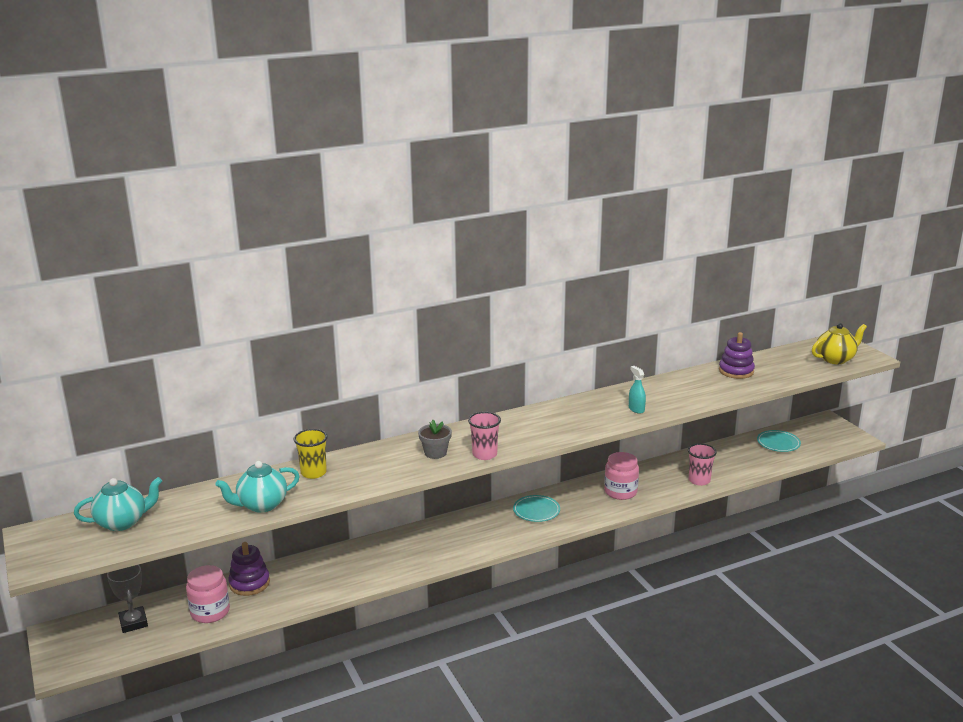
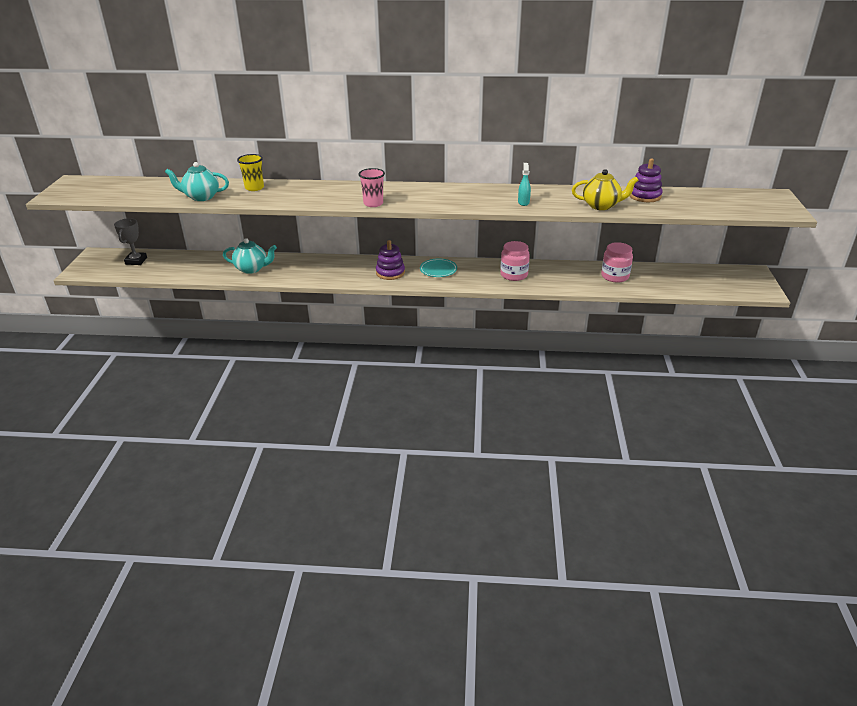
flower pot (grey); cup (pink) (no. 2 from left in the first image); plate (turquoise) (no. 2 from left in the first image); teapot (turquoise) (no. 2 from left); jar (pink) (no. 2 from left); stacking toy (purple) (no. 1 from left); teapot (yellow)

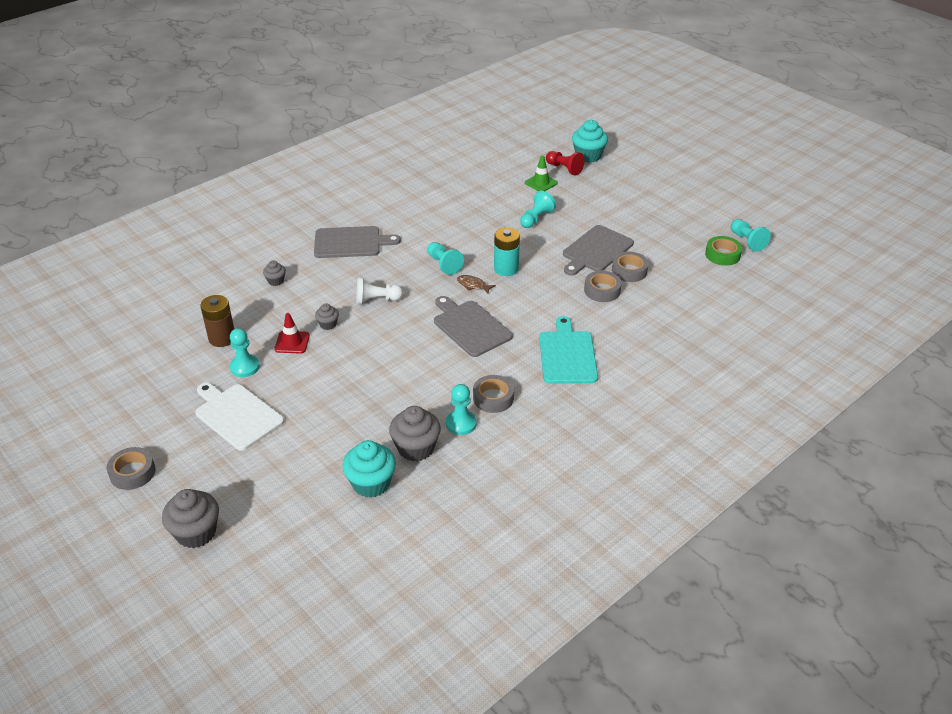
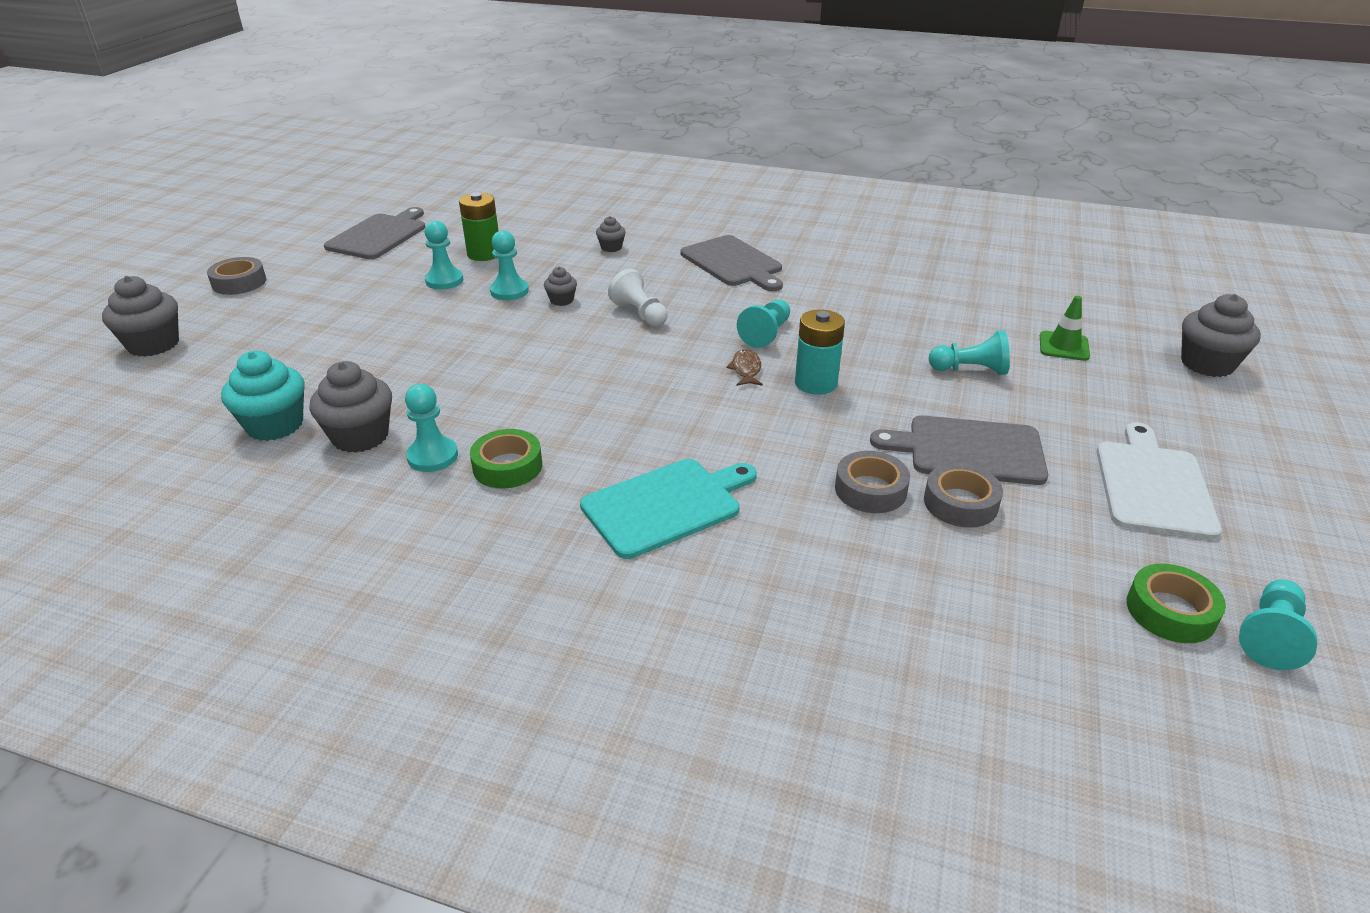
pawn (red); cutting board (white); cutting board (grey) (no. 1 from left); pawn (turquoise) (no. 3 from left); battery (green); tape (green) (no. 1 from left); cupcake (grey) (no. 5 from left)

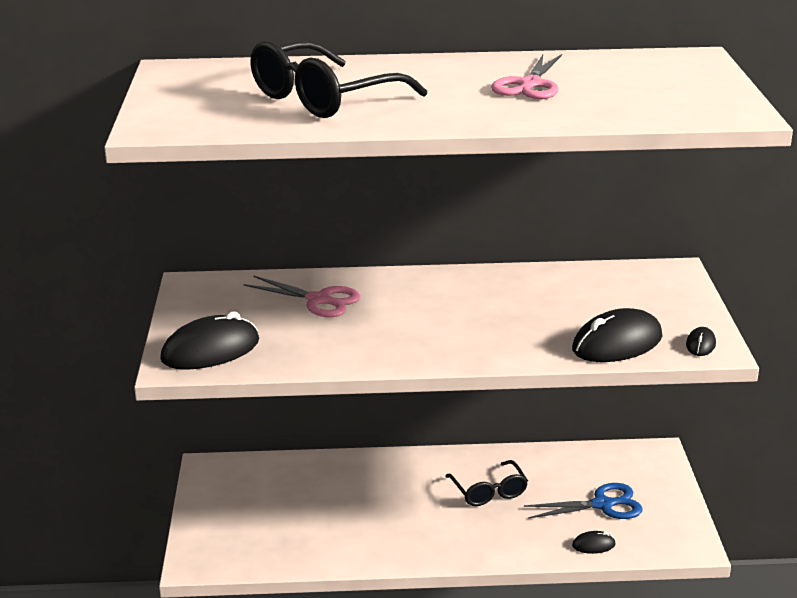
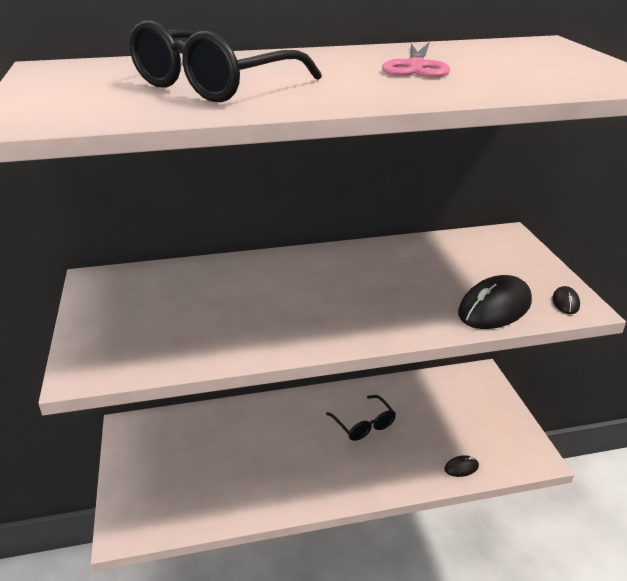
mouse (black) (no. 1 from left in the first image); scissors (pink) (no. 1 from left in the first image); scissors (blue)

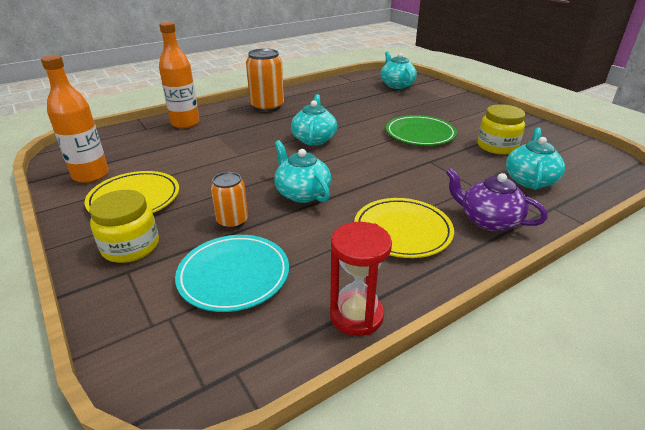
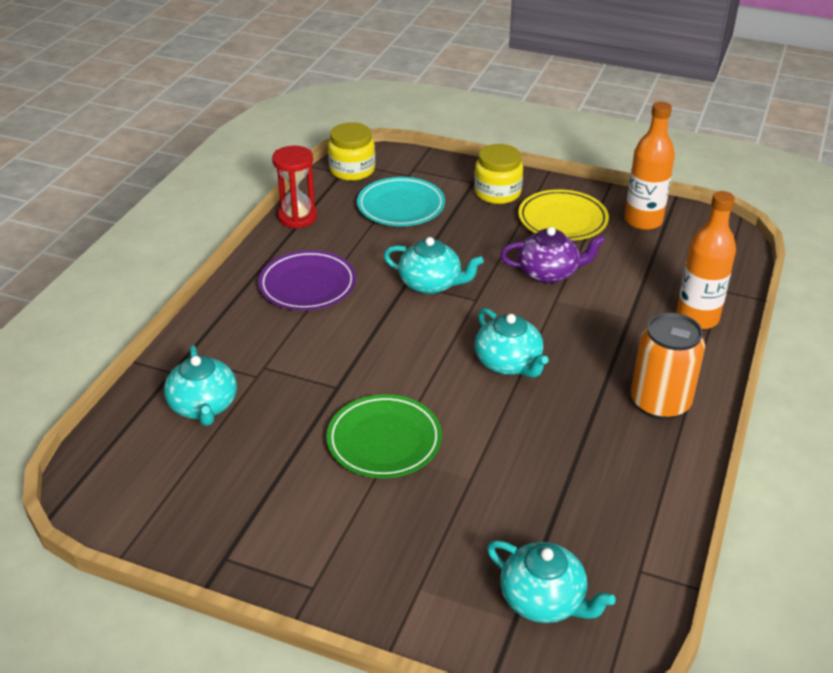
can (orange) (no. 1 from left in the first image); teapot (purple); jar (yellow) (no. 1 from left); plate (purple)

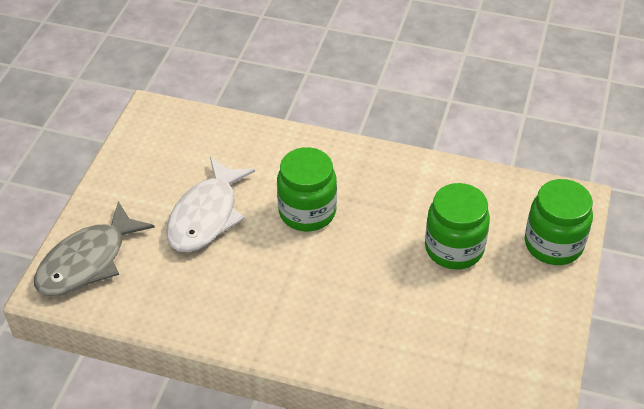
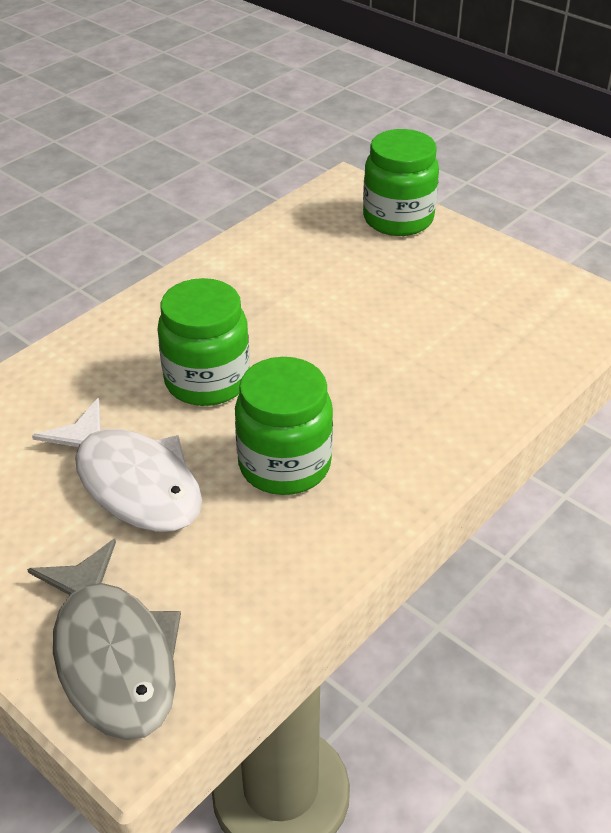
jar (green) (no. 2 from left)

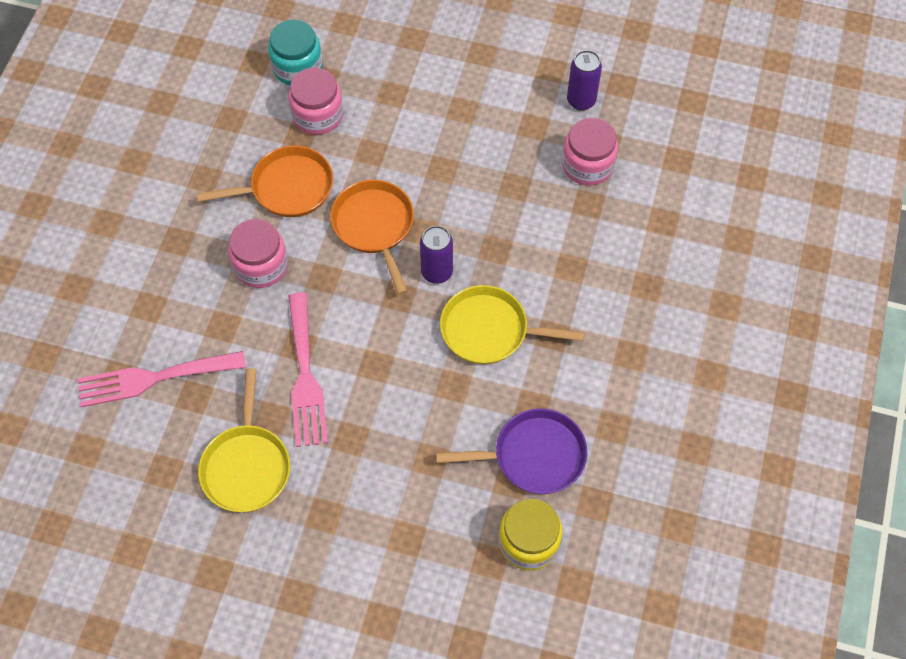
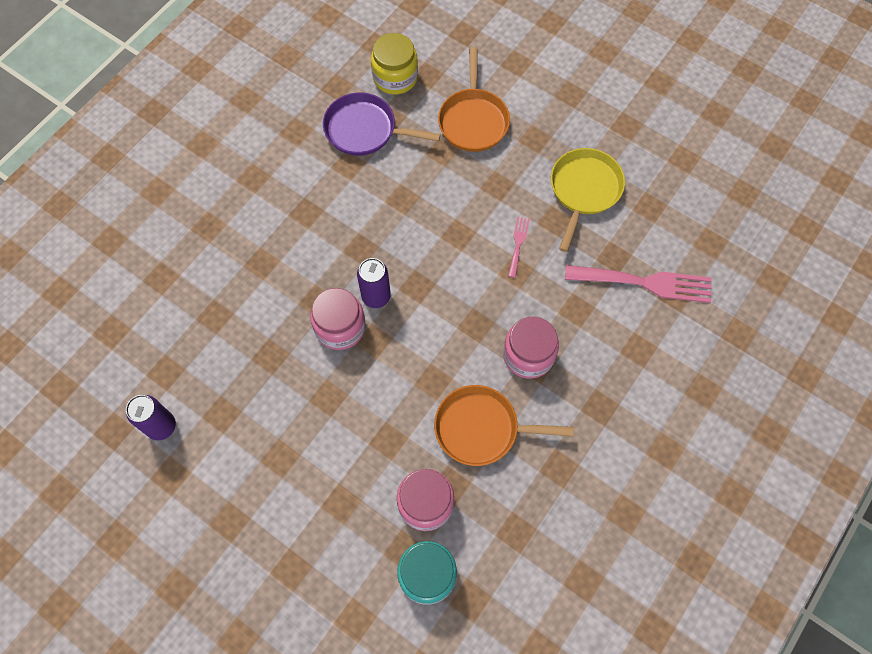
pan (yellow) (no. 2 from left in the first image); pan (orange) (no. 1 from left); jar (pink) (no. 1 from left); fork (pink) (no. 1 from left)

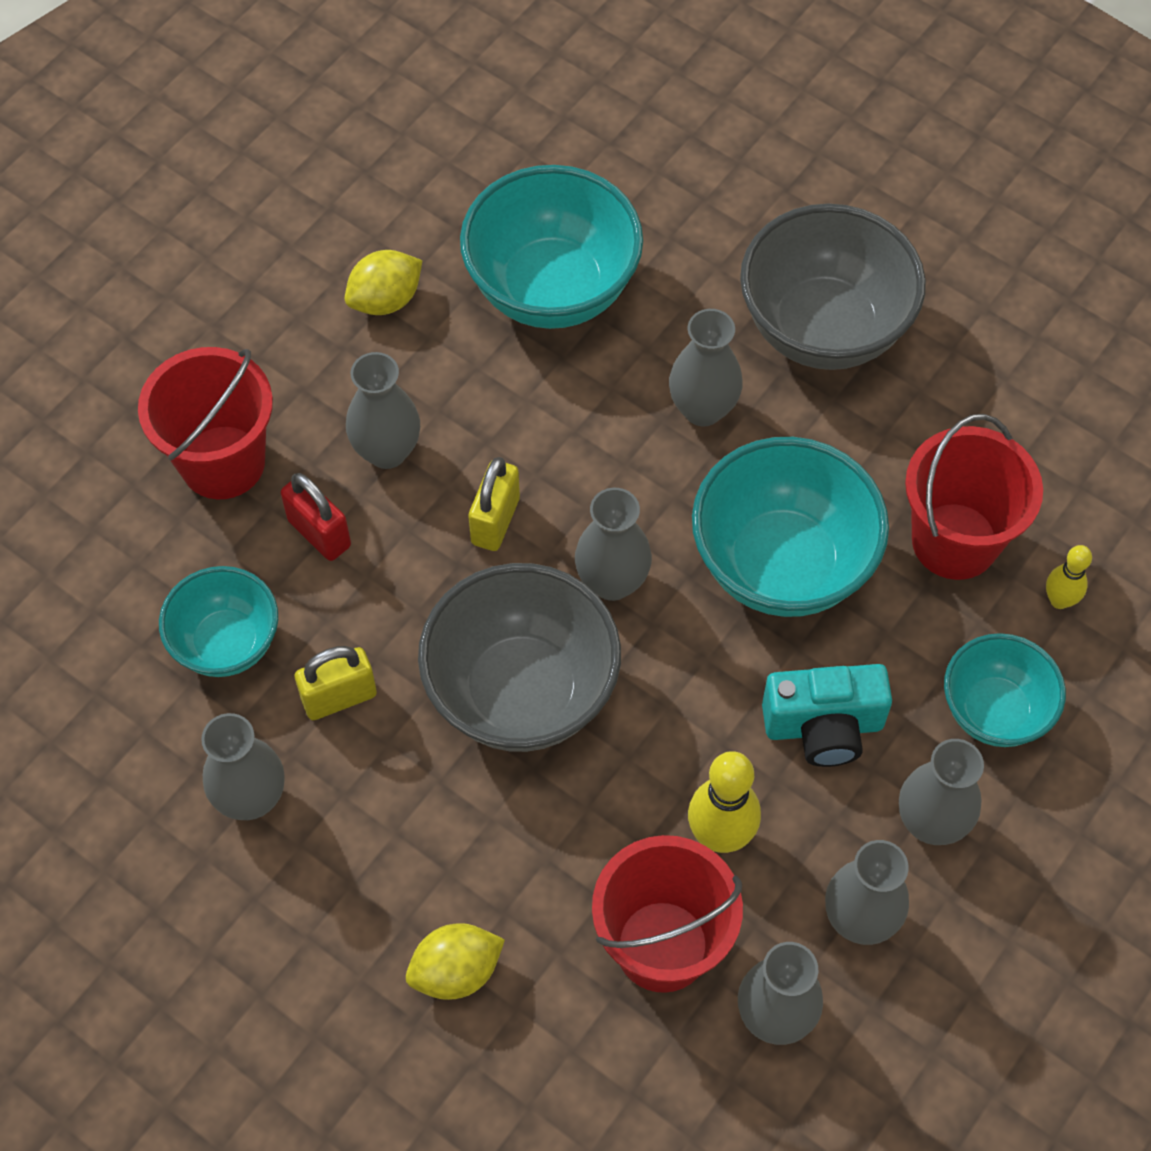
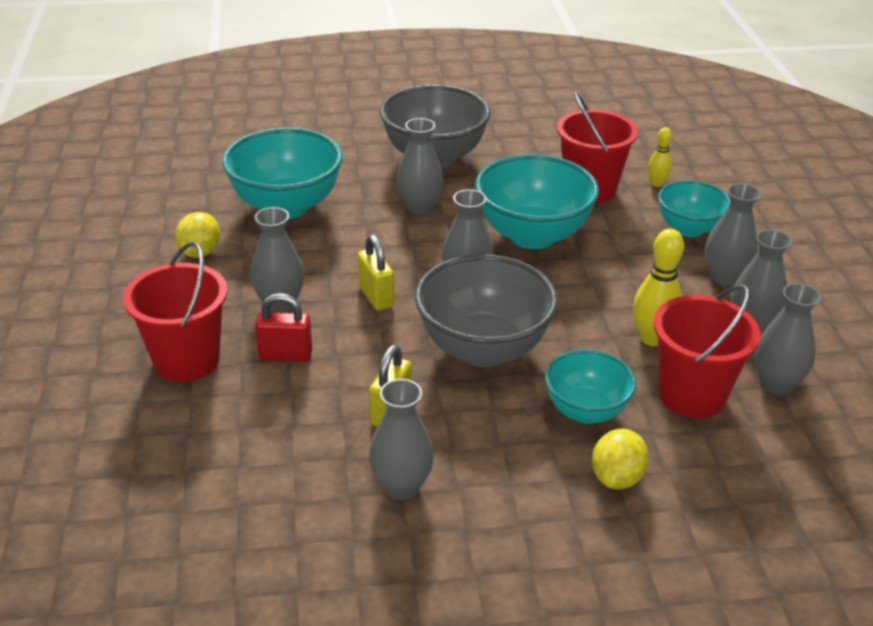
camera (turquoise); bowl (turquoise) (no. 3 from left)

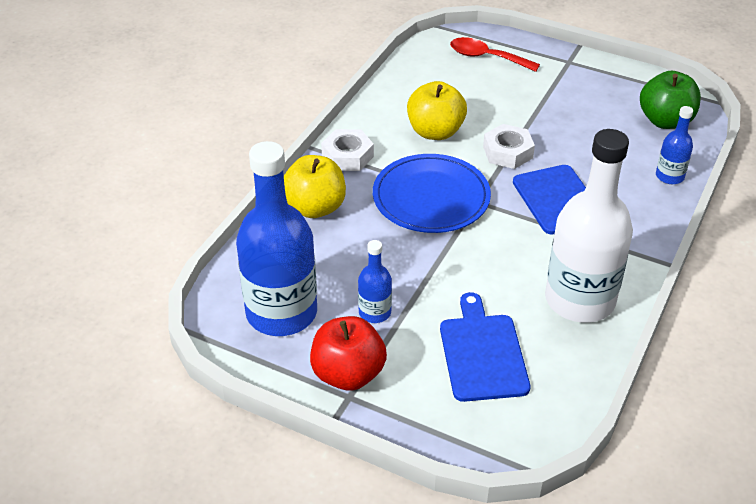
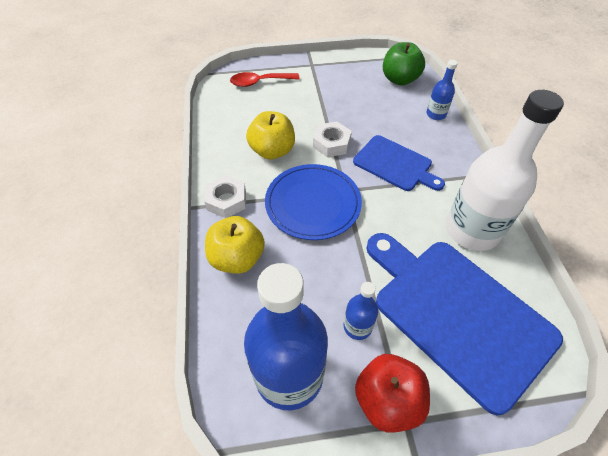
cutting board (blue) (no. 2 from left)

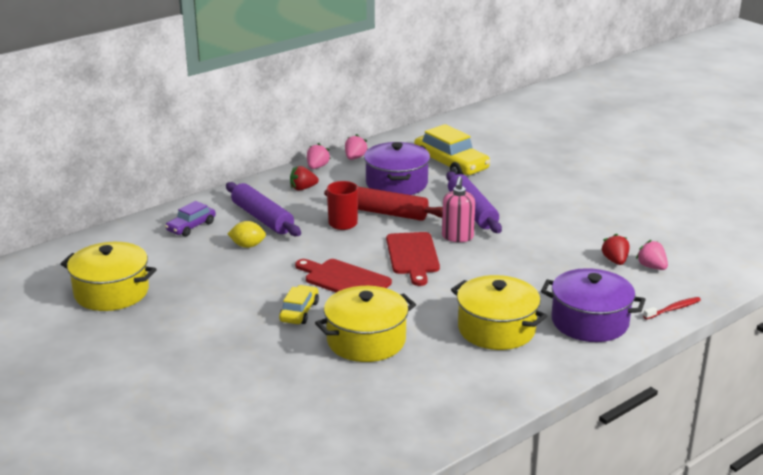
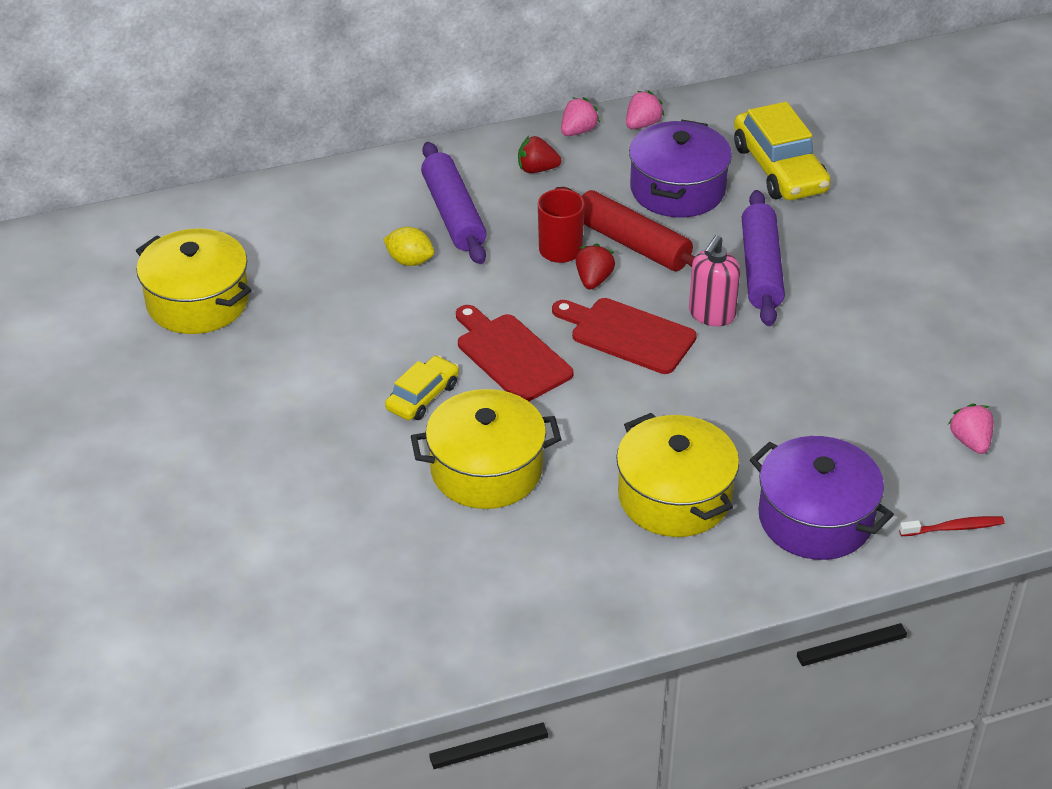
car (purple); strawberry (red) (no. 2 from left); cutting board (red) (no. 2 from left)

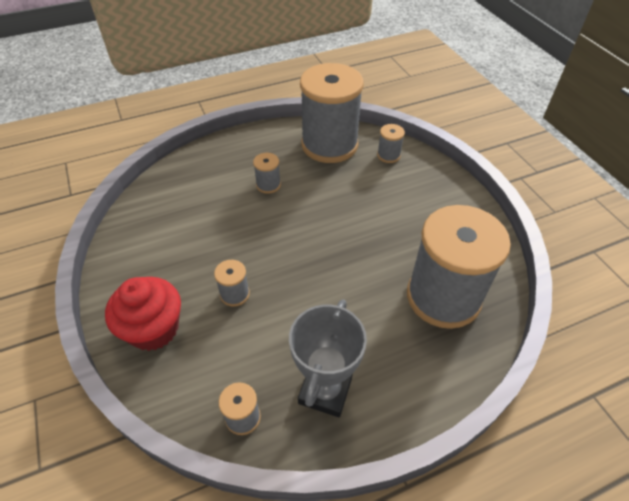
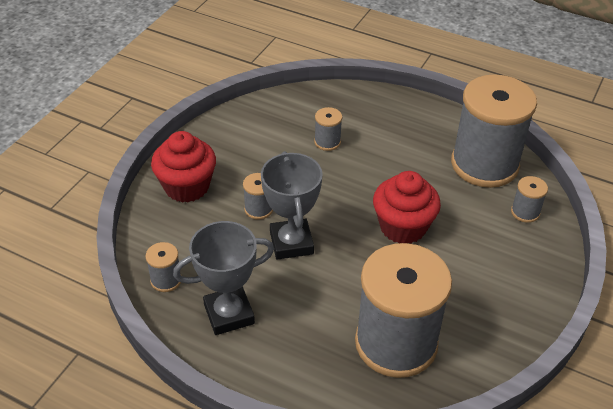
trophy (grey) (no. 2 from left); cupcake (red) (no. 2 from left); spool (grey) (no. 3 from left)

